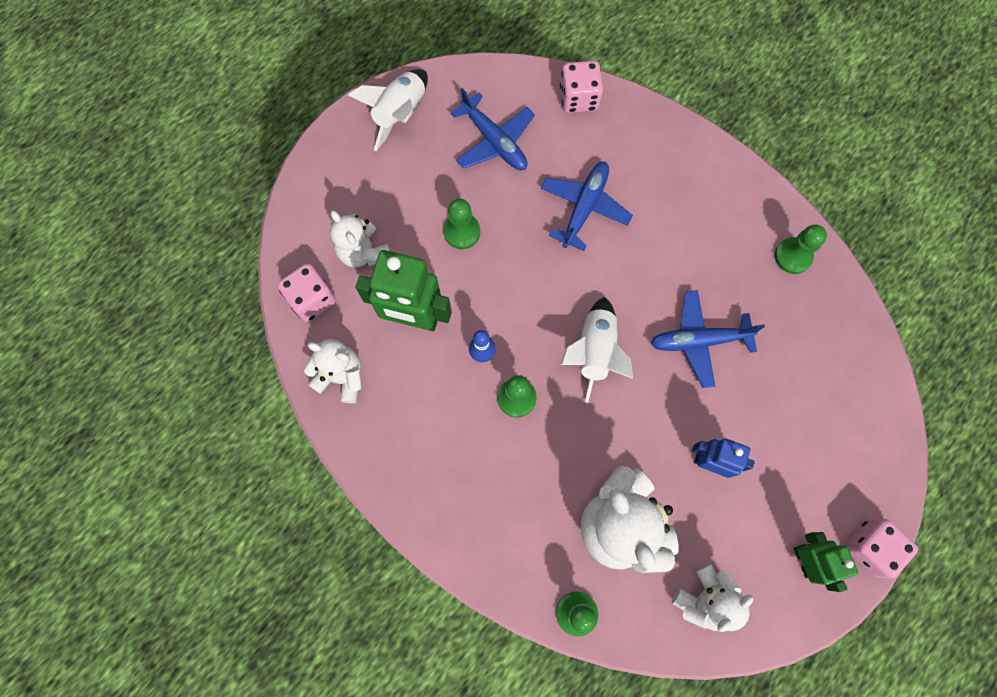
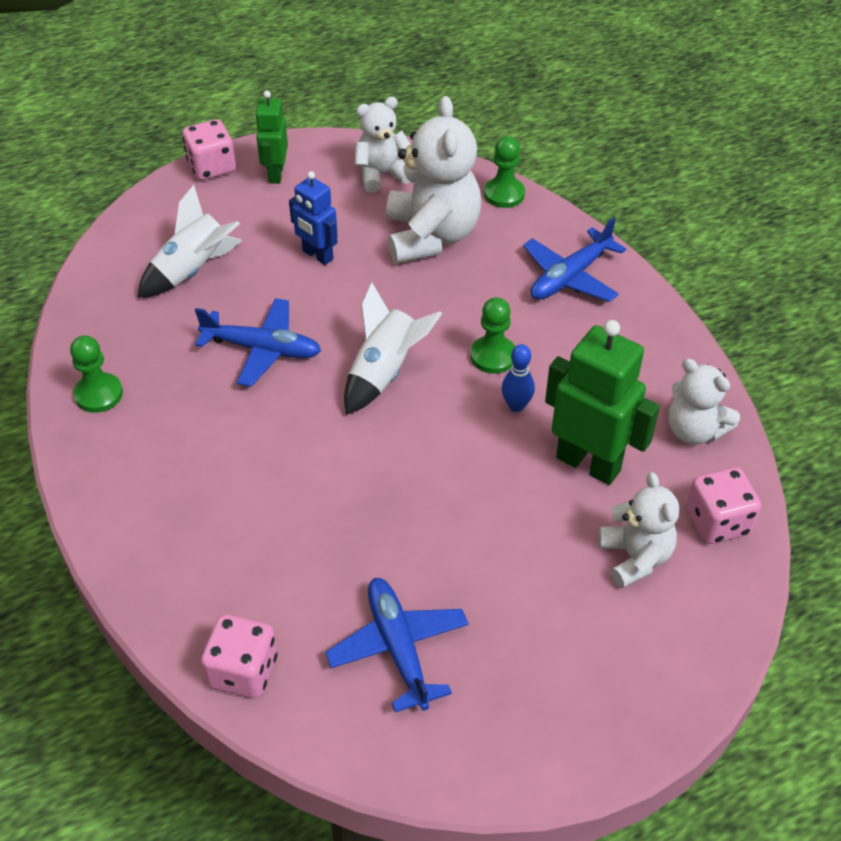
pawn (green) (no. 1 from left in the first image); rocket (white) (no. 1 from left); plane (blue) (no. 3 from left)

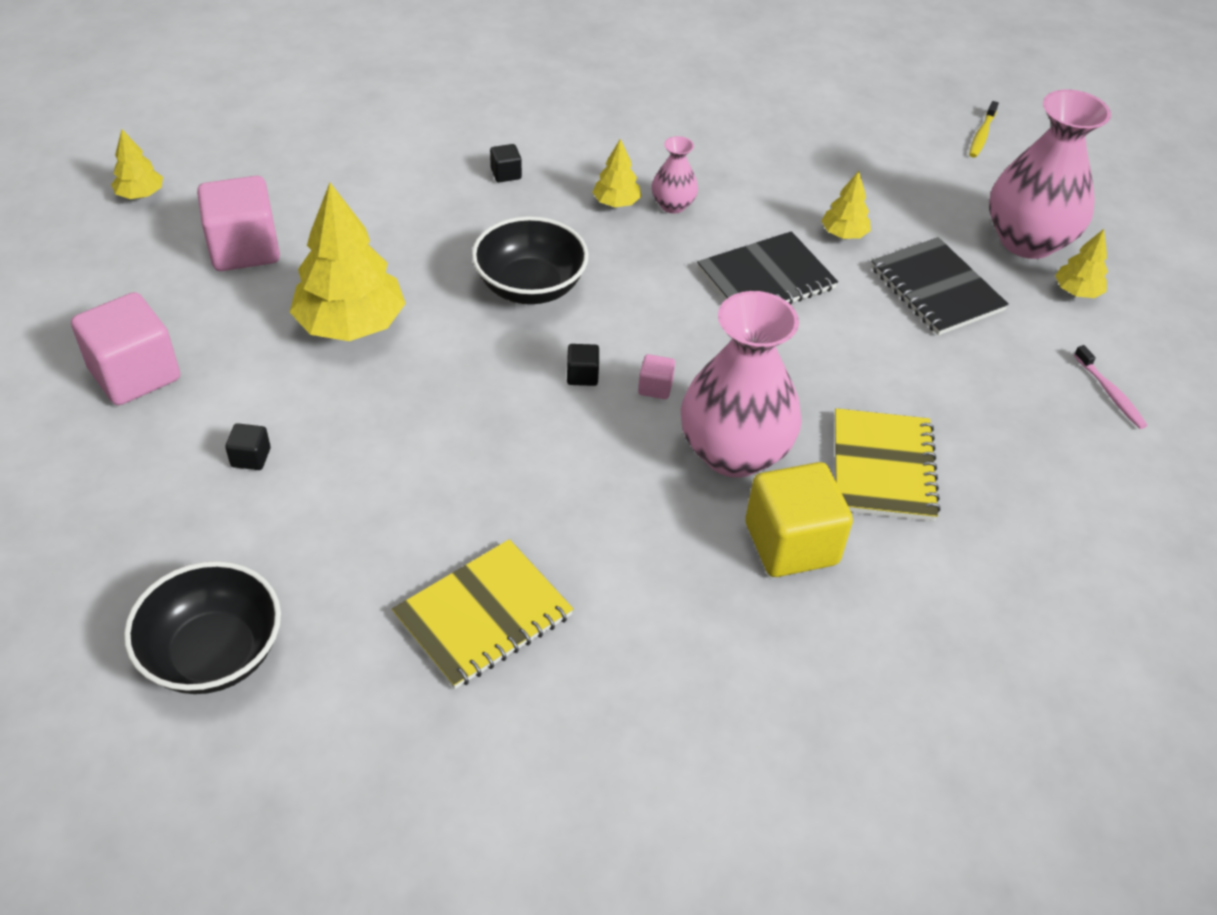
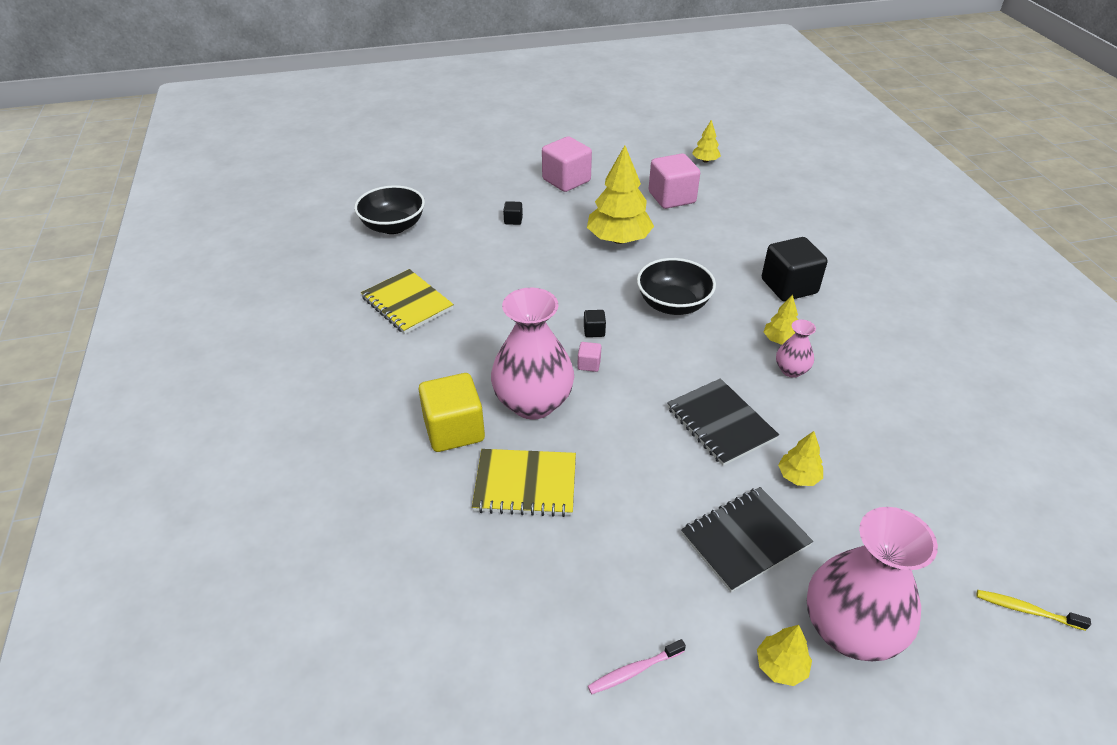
cube (black) (no. 3 from left)

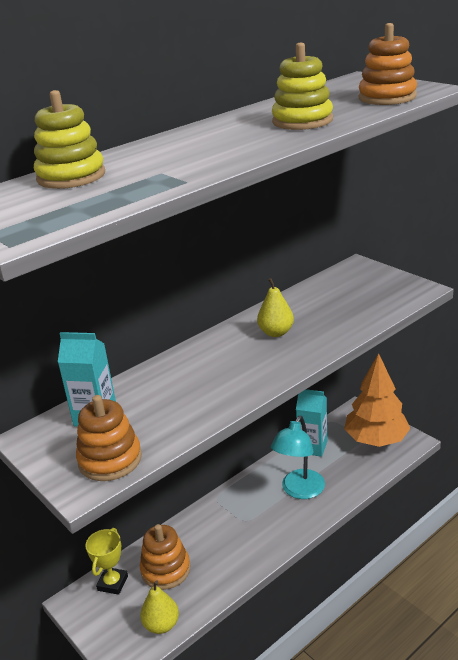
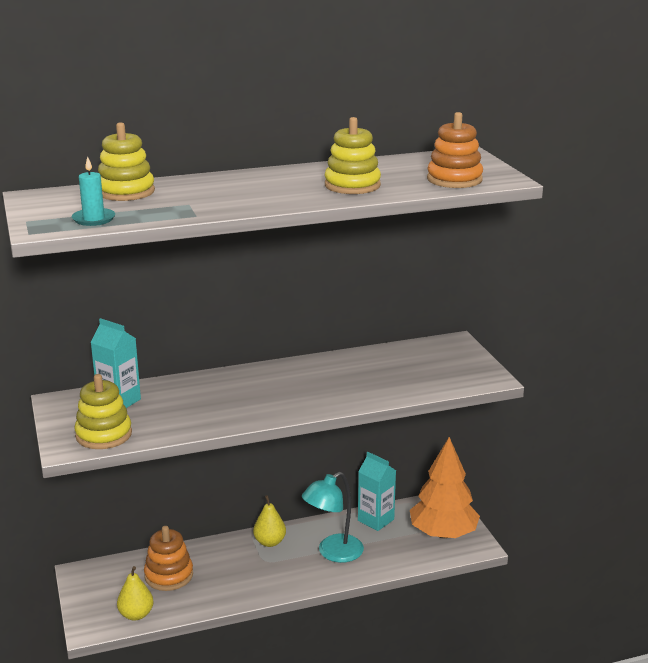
trophy (yellow); candle (turquoise); pear (yellow) (no. 2 from left); stacking toy (yellow) (no. 1 from left)

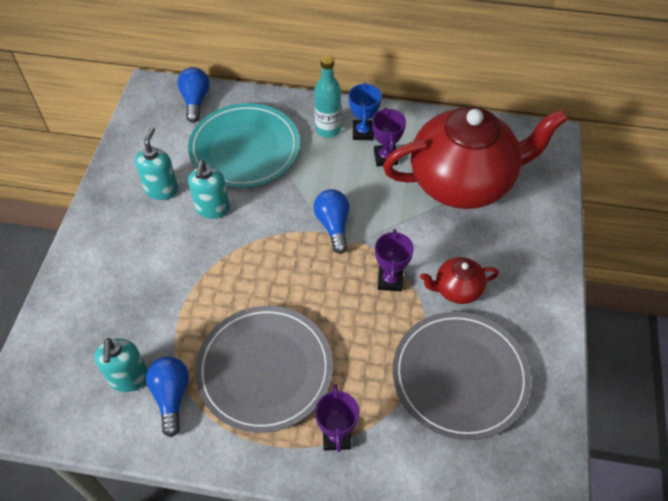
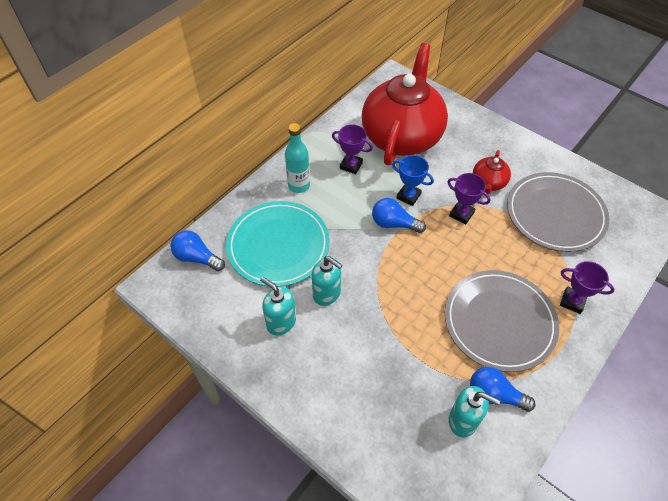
trophy (blue)

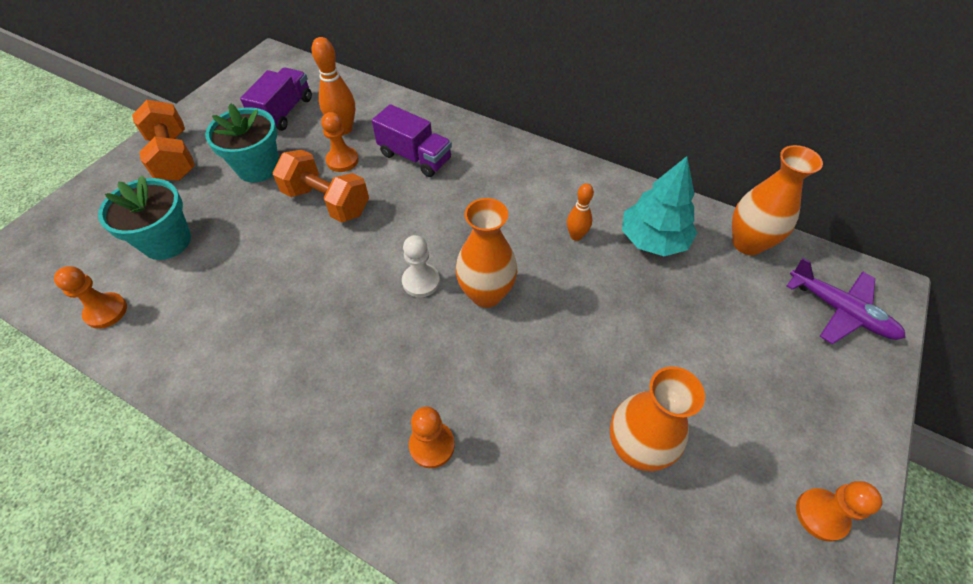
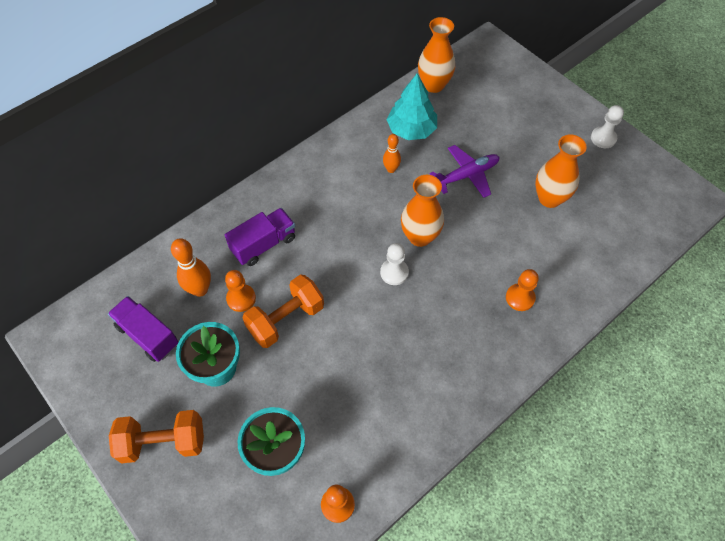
plane (purple); pawn (white) (no. 2 from left)

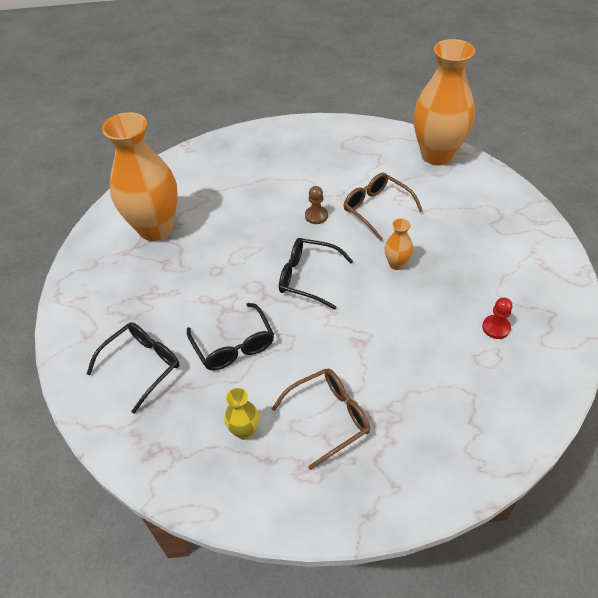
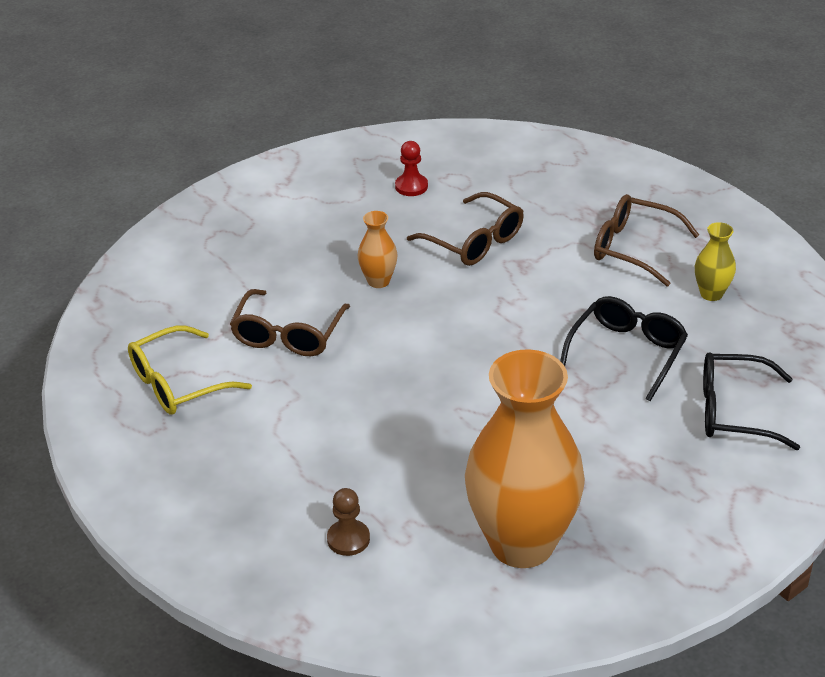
glasses (black) (no. 3 from left in the first image); vase (orange) (no. 3 from left in the first image); glasses (yellow); glasses (brown) (no. 2 from left); pawn (brown)

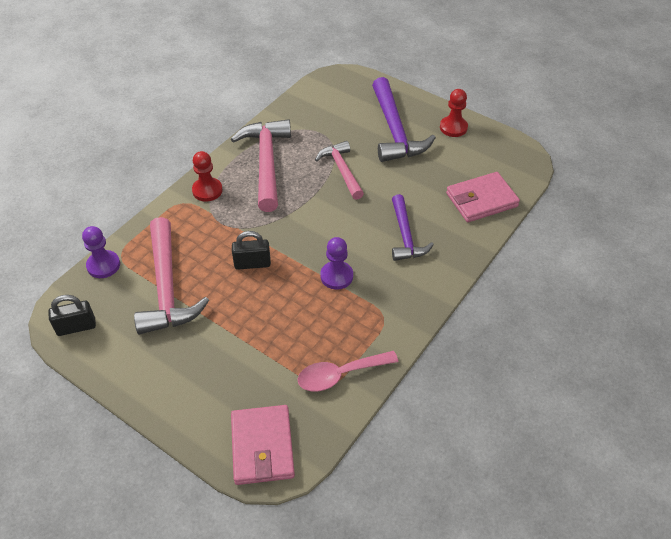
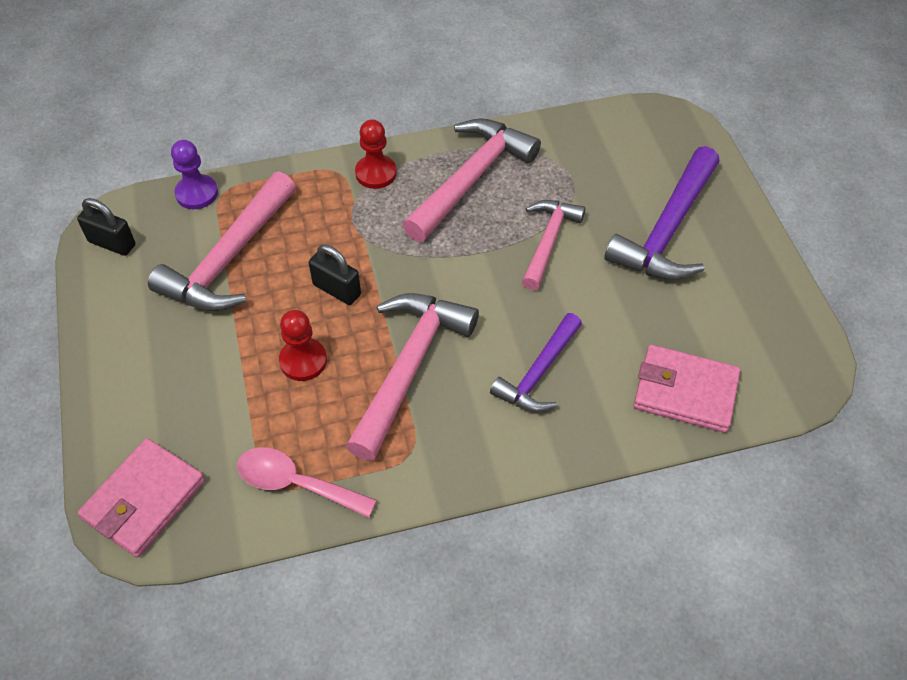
pawn (red) (no. 1 from left); hammer (pink) (no. 2 from left)

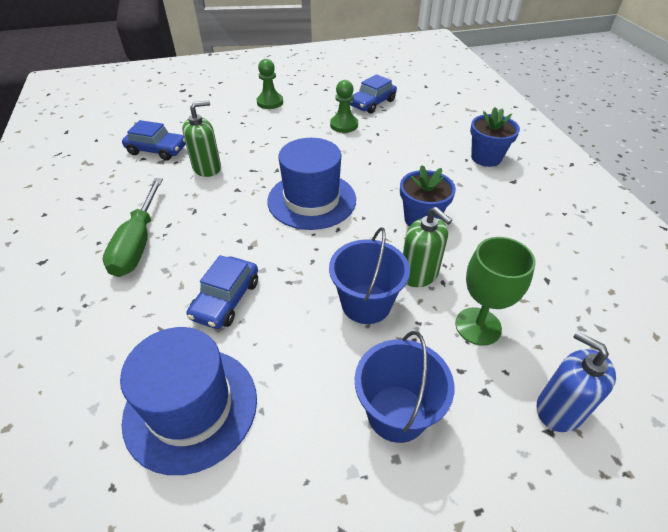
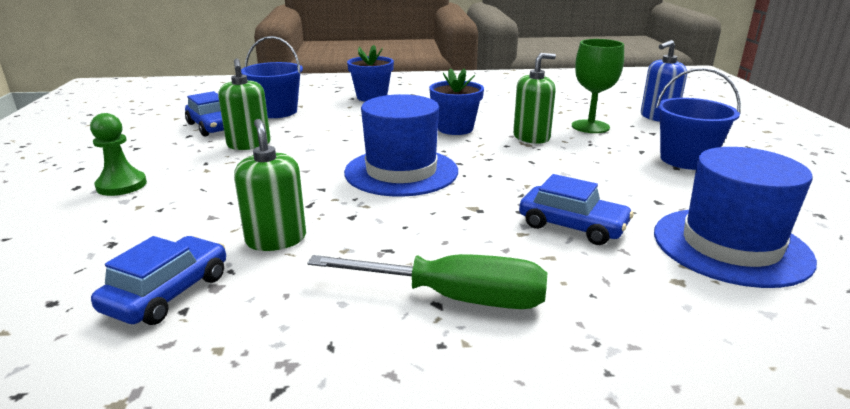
bucket (blue) (no. 1 from left); soap dispenser (green) (no. 1 from left)

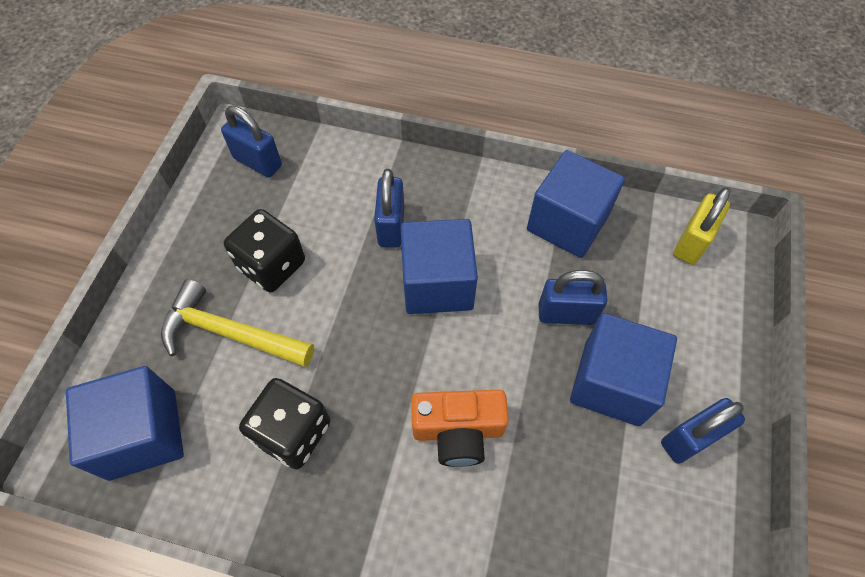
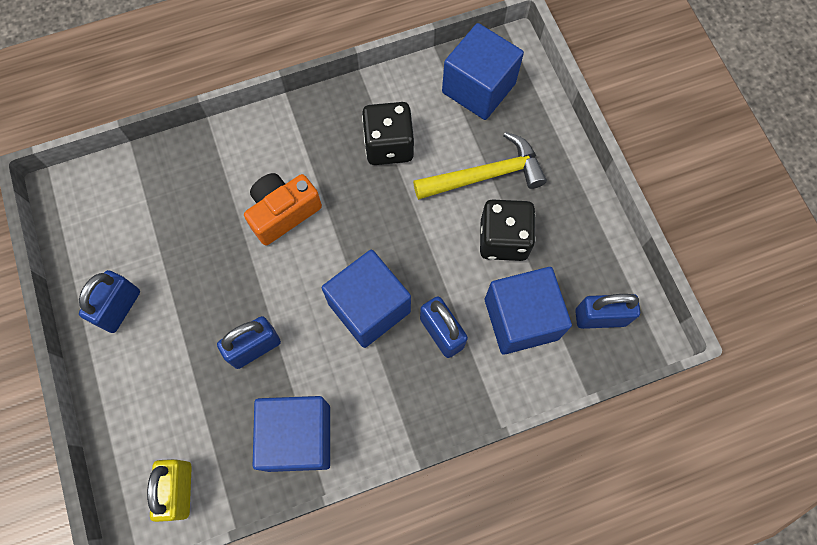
cube (blue) (no. 4 from left)

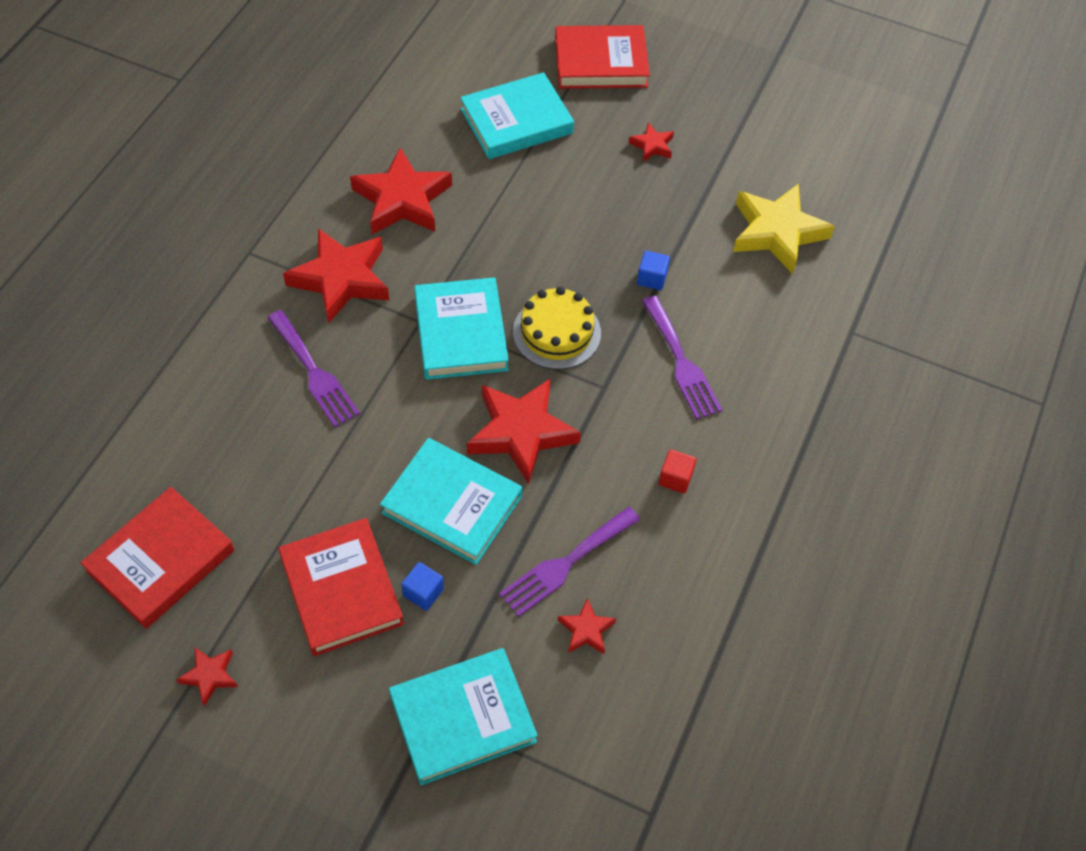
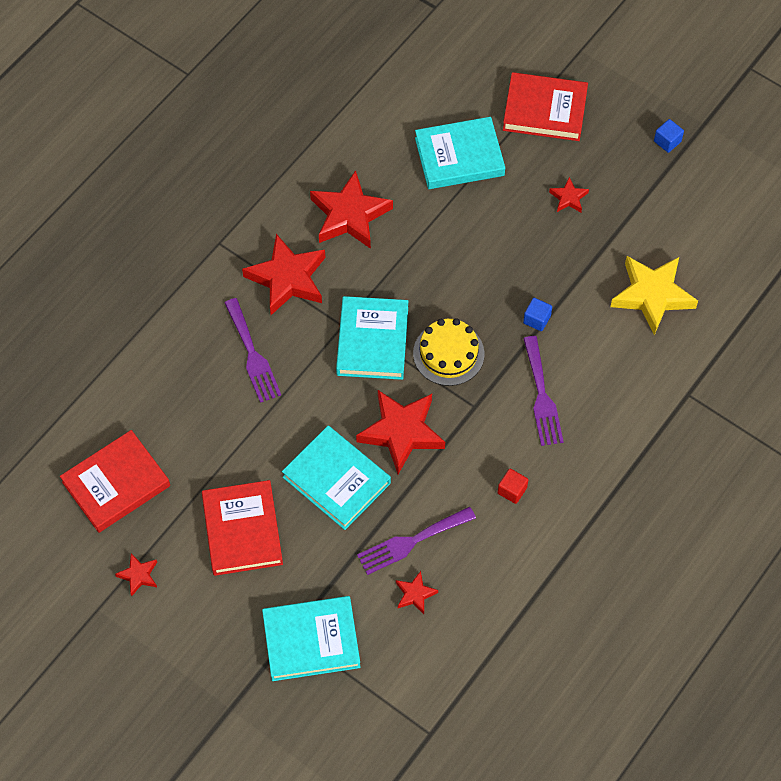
cube (blue) (no. 2 from left)

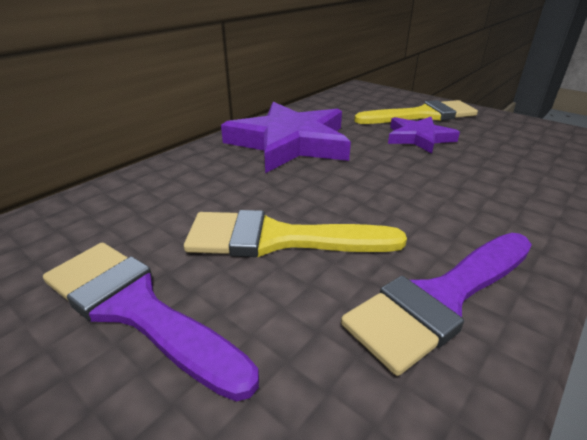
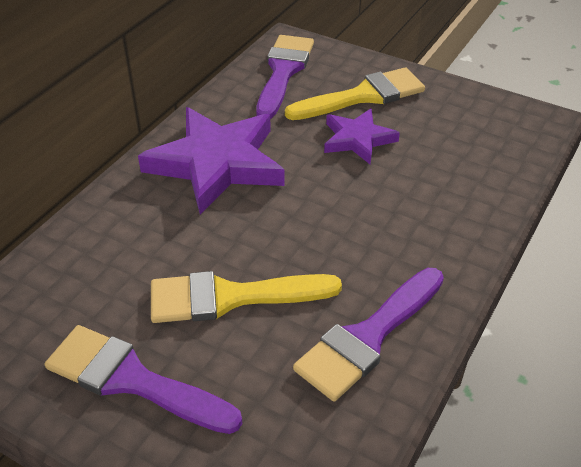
brush (purple) (no. 2 from left)

